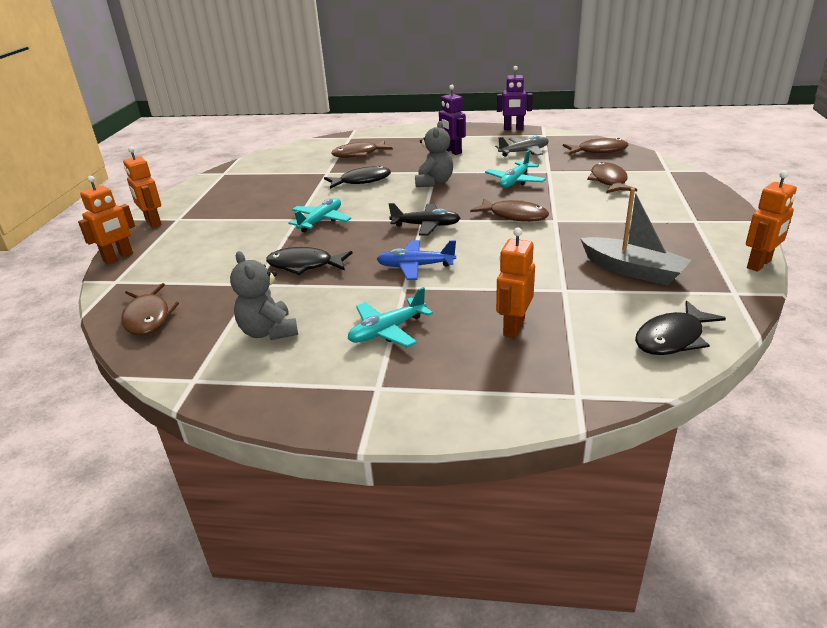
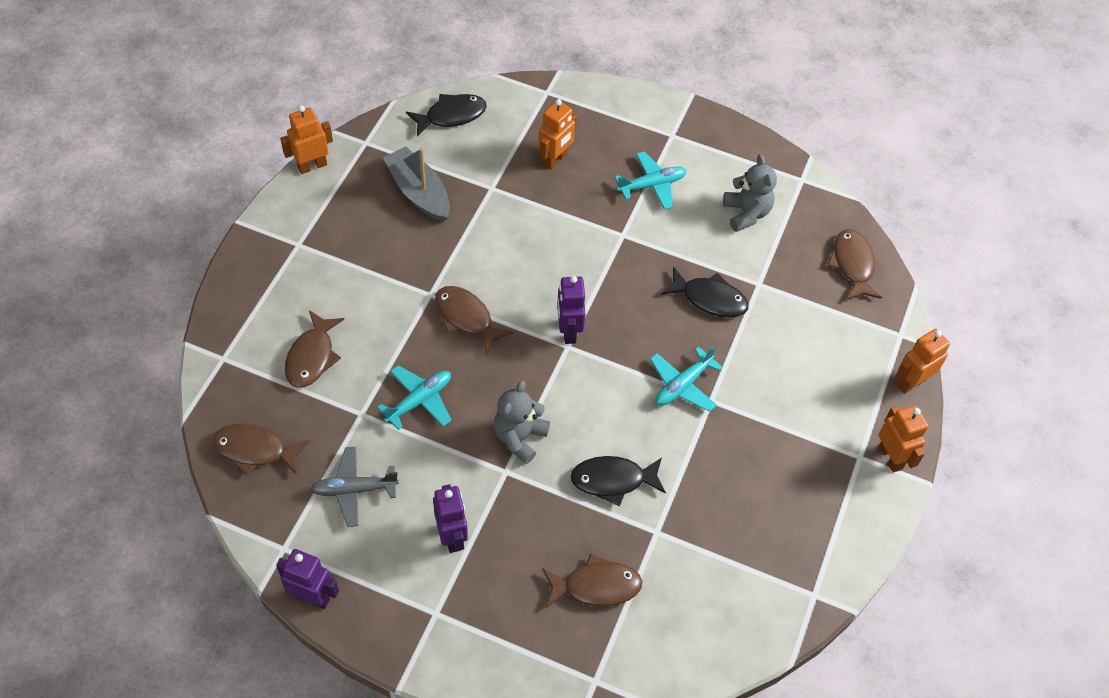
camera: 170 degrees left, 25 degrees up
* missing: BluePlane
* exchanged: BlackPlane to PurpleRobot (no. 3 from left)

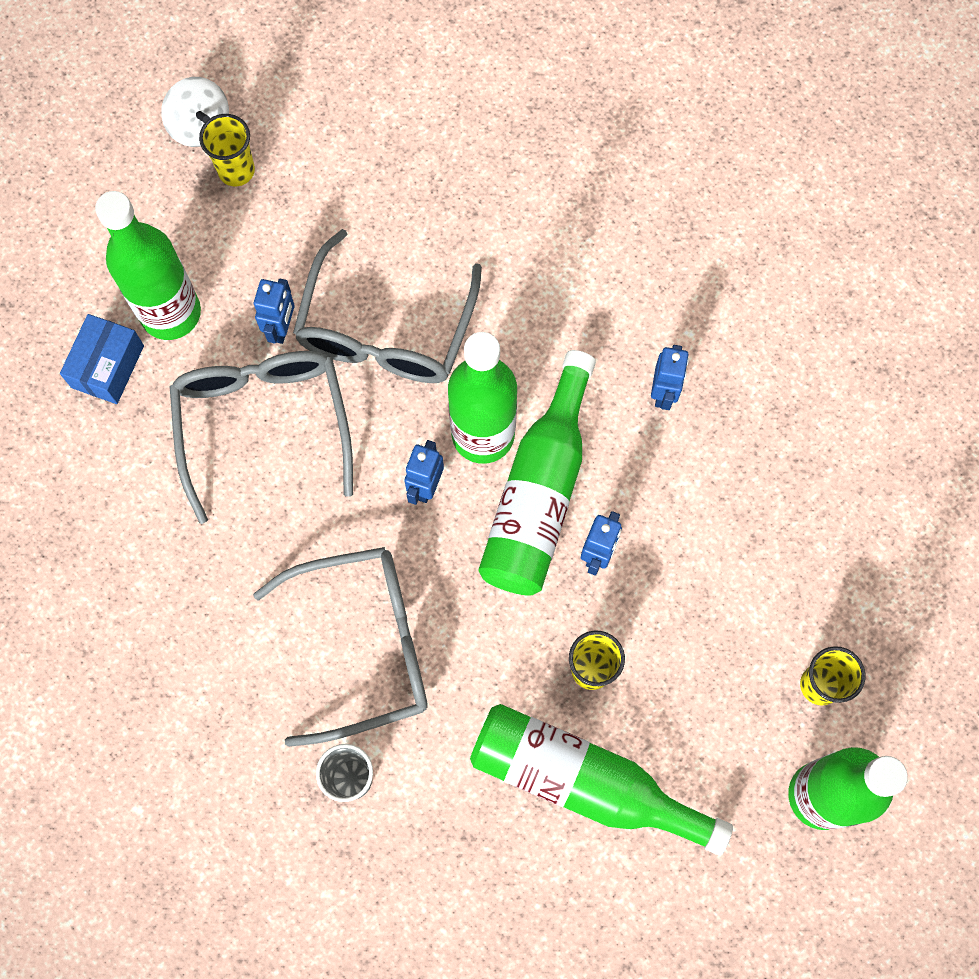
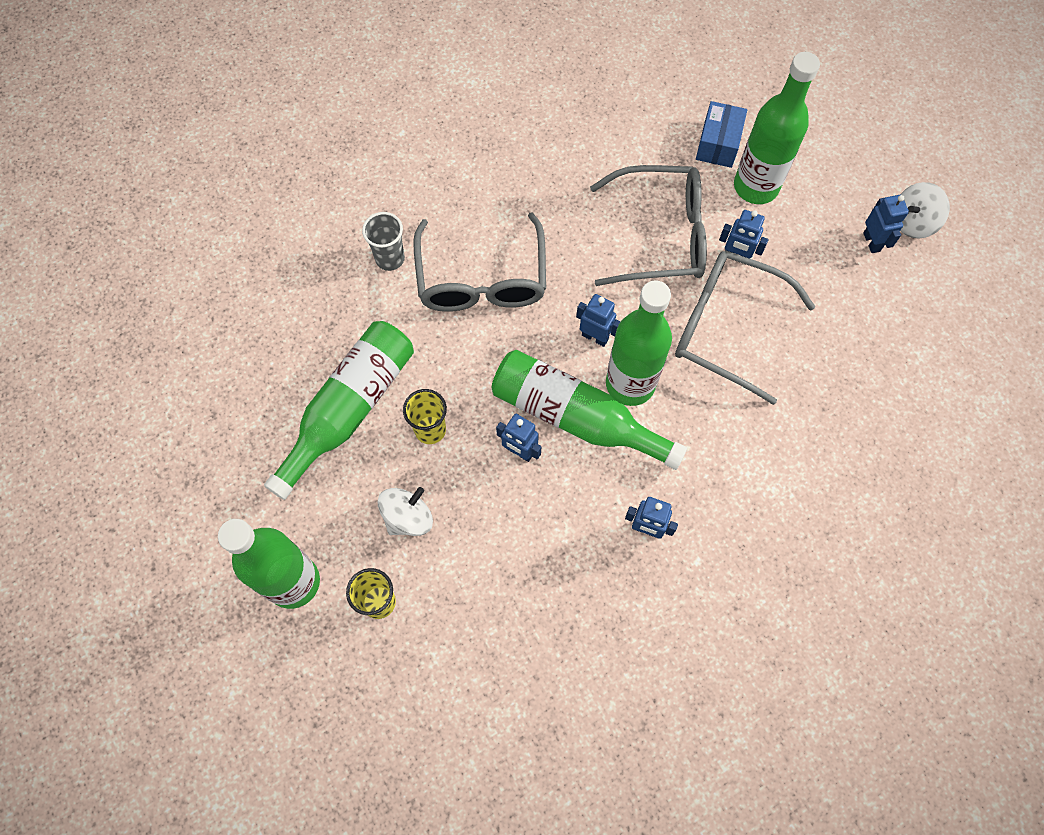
camera: 100 degrees right, 5 degrees down
* spun: BlueBox 75 degrees clockwise
* exchanged: YellowCup (no. 1 from left) to BlueRobot (no. 5 from left)
* appeared: WhiteSpinningTop (no. 1 from left)

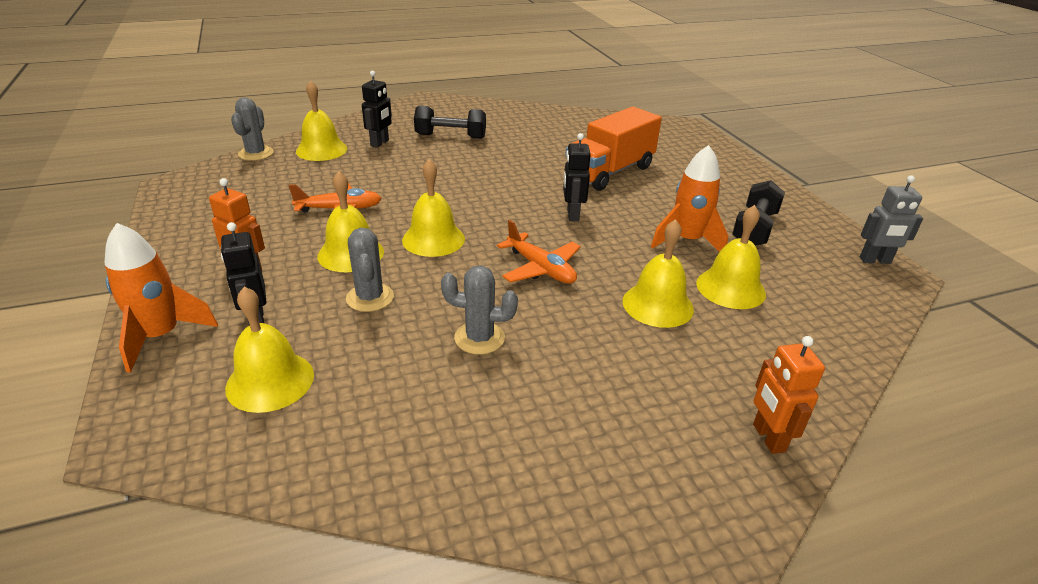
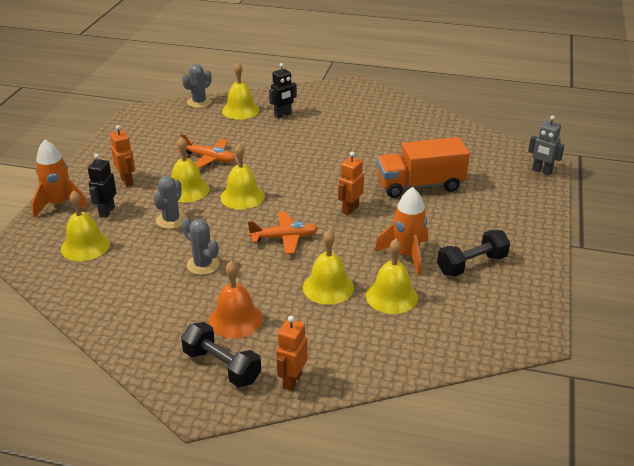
camera: 35 degrees right, 0 degrees up
* relocated: BlackDumbbell (no. 1 from left)
* spun: OrangePlane (no. 2 from left) 90 degrees counterclockwise
* colour: BlackRobot (no. 3 from left) to OrangeRobot (no. 3 from left)
* relocated: GreyRobot
* appeared: OrangeBell

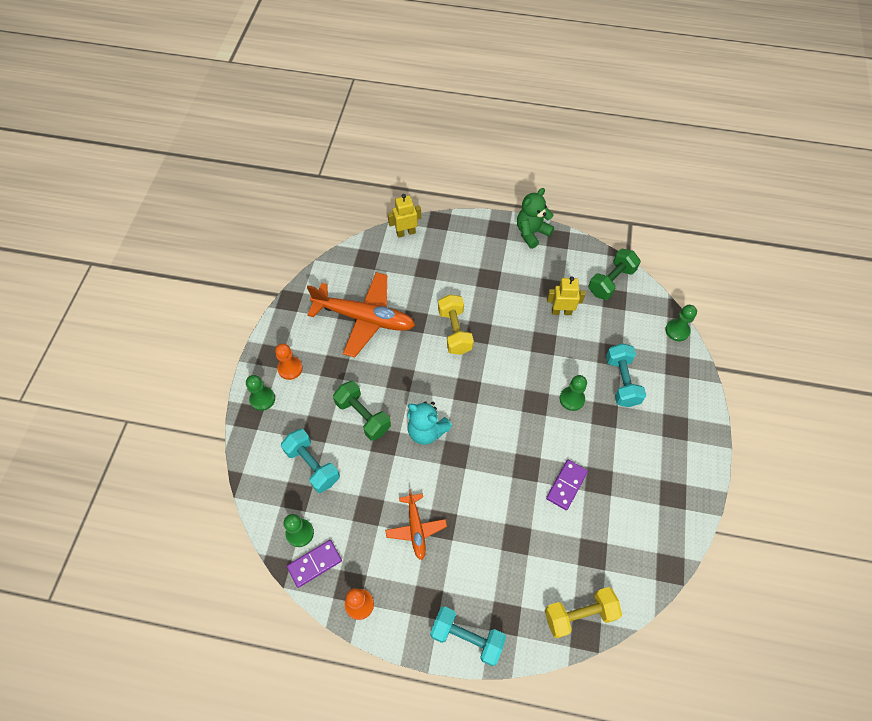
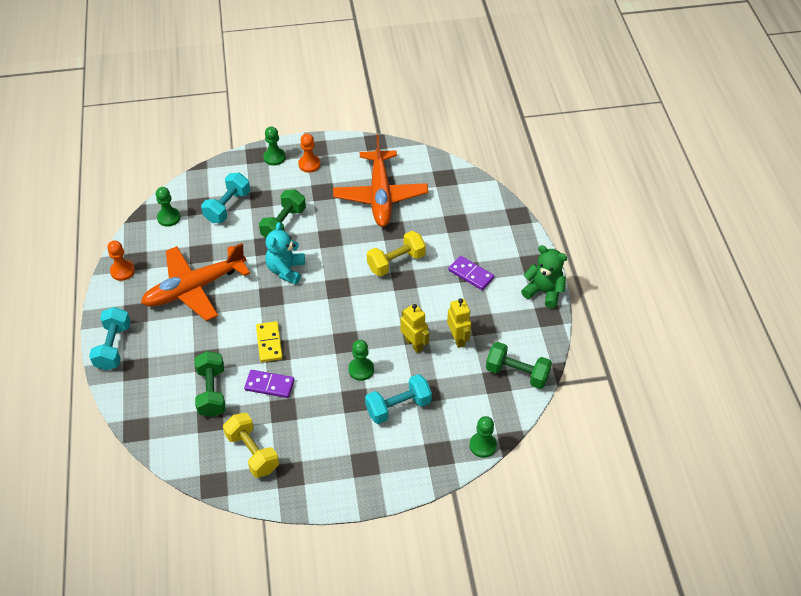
camera: 70 degrees right, 10 degrees down
* relocated: PurpleDomino (no. 1 from left in the first image) to PurpleDomino (no. 2 from left)
* size: OrangePlane (no. 2 from left in the first image) x1.88
* relocated: YellowRobot (no. 1 from left)
* relocated: YellowDumbbell (no. 2 from left in the first image) to YellowDumbbell (no. 1 from left)
* appeared: GreenDumbbell (no. 1 from left)
* appeared: YellowDomino

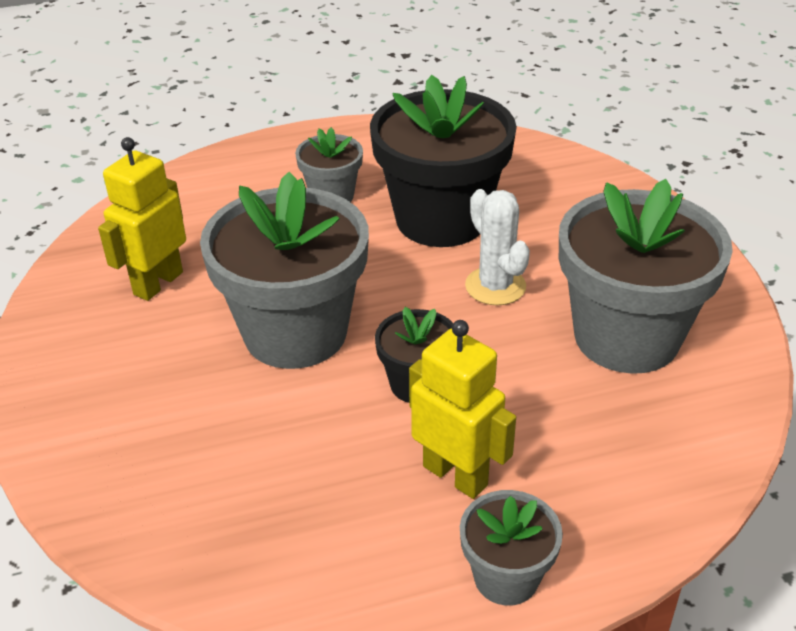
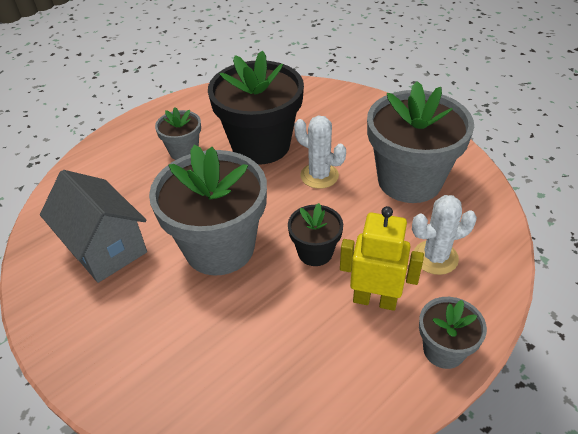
camera: 25 degrees left, 5 degrees up
* exchanged: YellowRobot (no. 1 from left) to GreyHouse
* appeared: WhiteCactus (no. 2 from left)

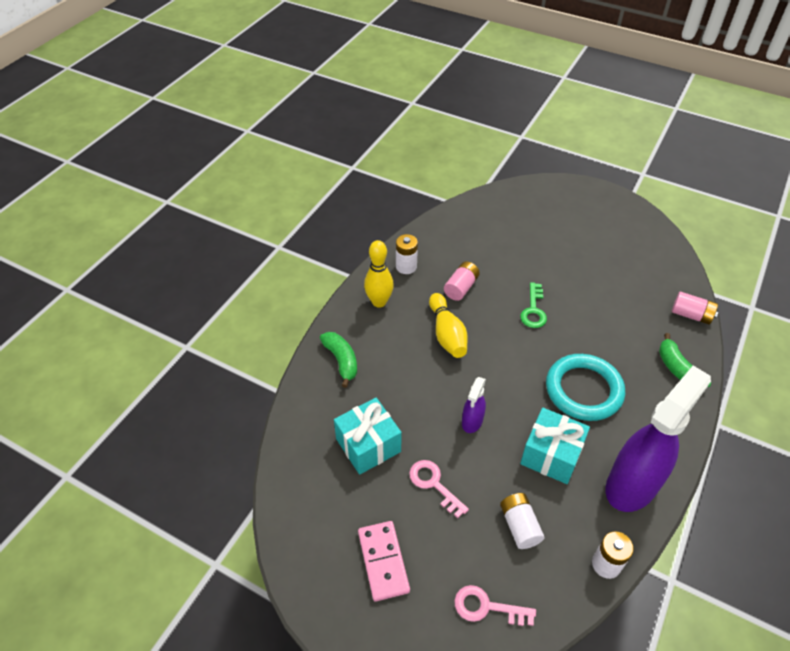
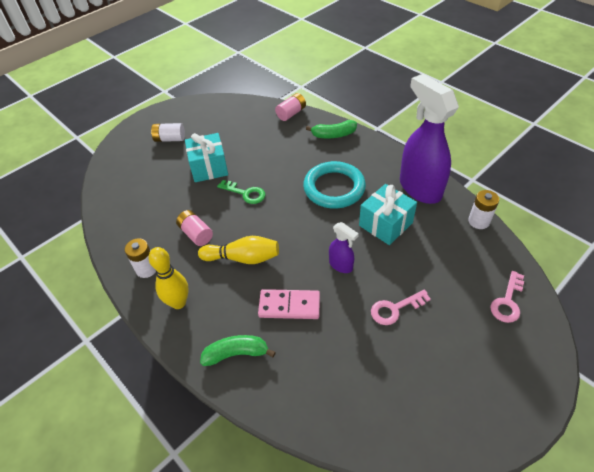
camera: 70 degrees left, 0 degrees up
* relocated: TurquoiseGift (no. 1 from left)
* relocated: PinkDomino
* relocated: WhiteBattery (no. 2 from left)

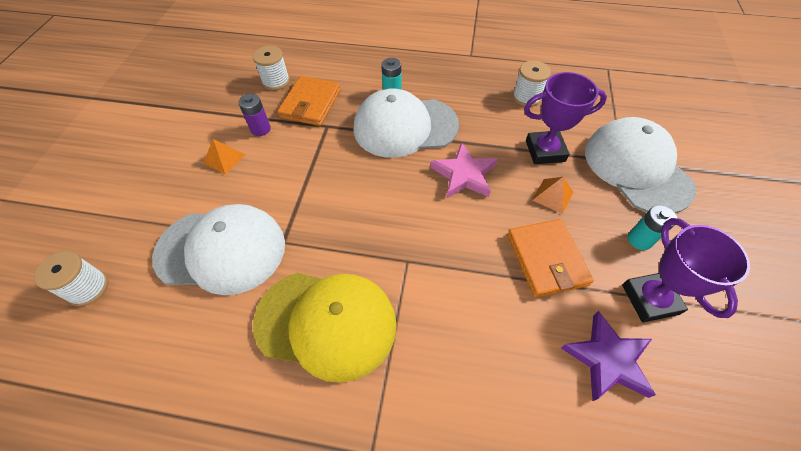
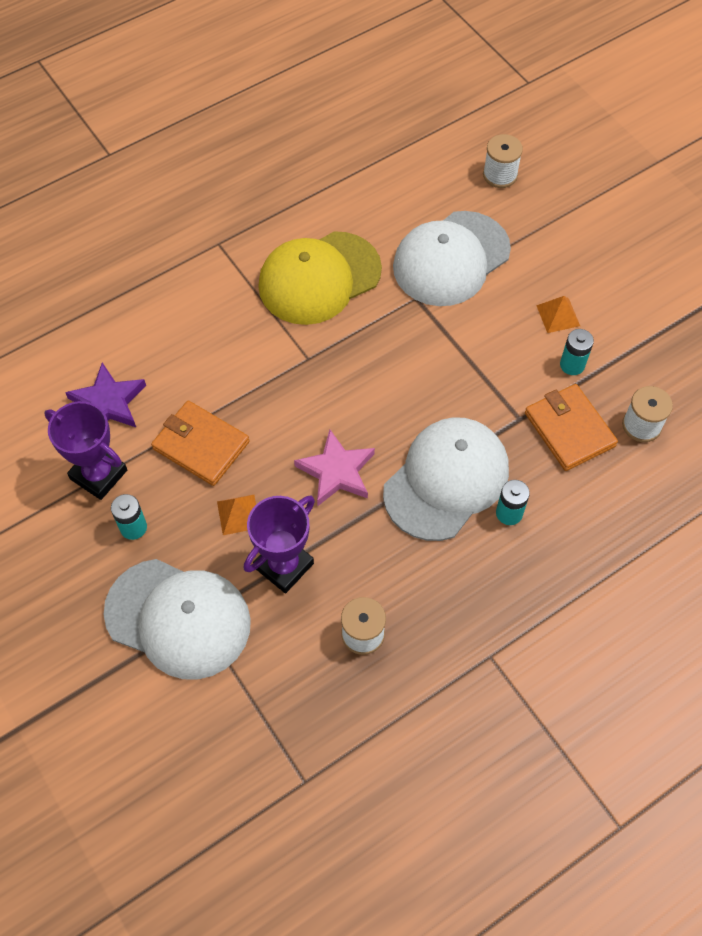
camera: 135 degrees right, 5 degrees up
* colour: PurpleBattery to TurquoiseBattery (no. 3 from left)

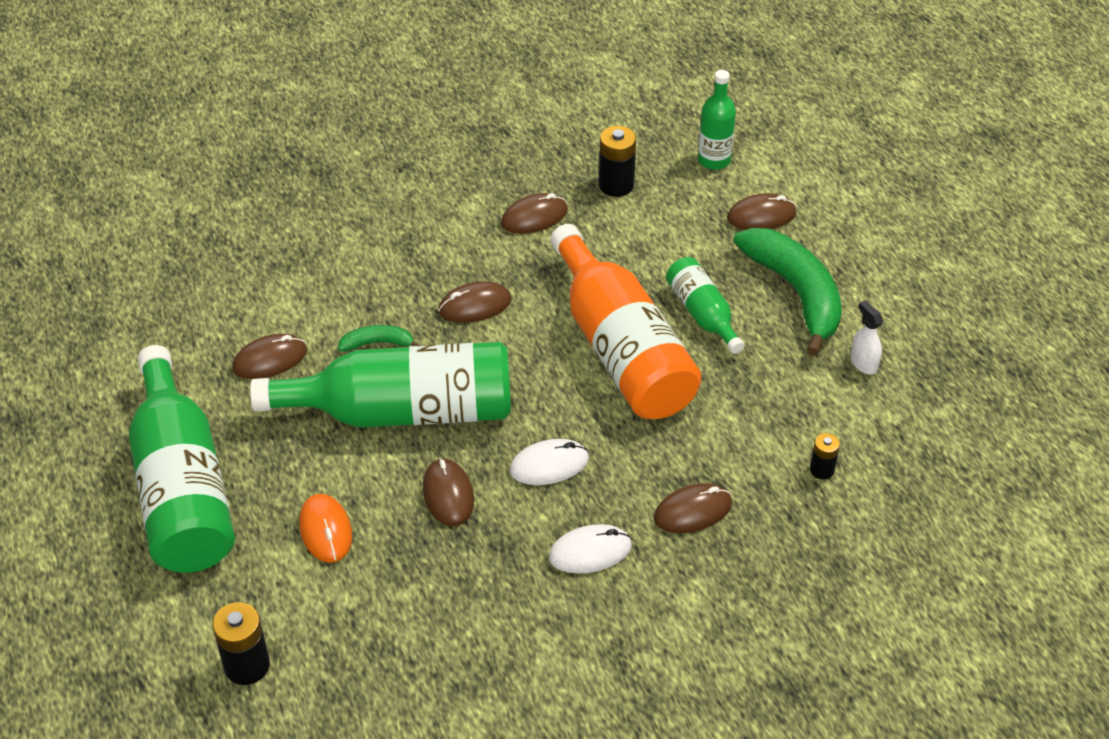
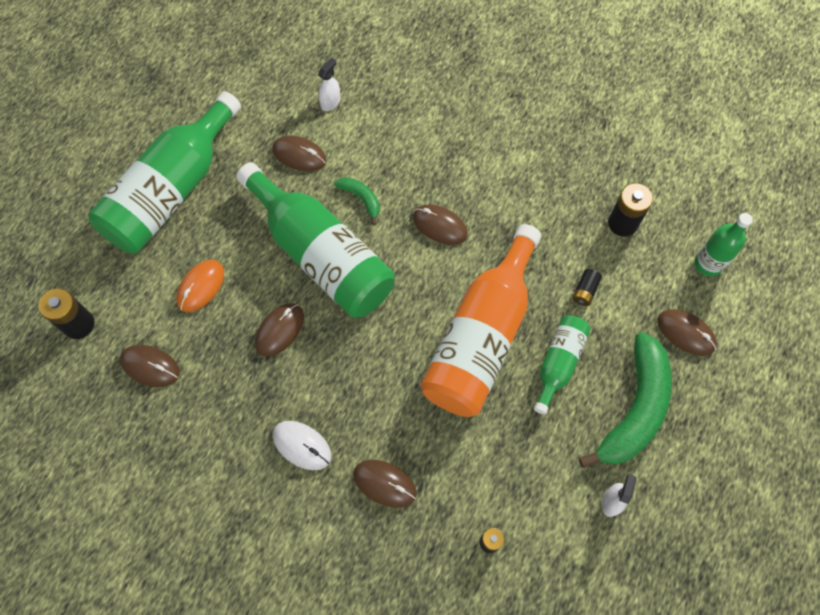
camera: 50 degrees right, 20 degrees up
* relocated: BrownMouse (no. 4 from left in the first image) to BrownMouse (no. 1 from left)
* missing: WhiteMouse (no. 1 from left)
* appeared: WhiteSprayBottle (no. 1 from left)
* appeared: BlackBattery (no. 3 from left)

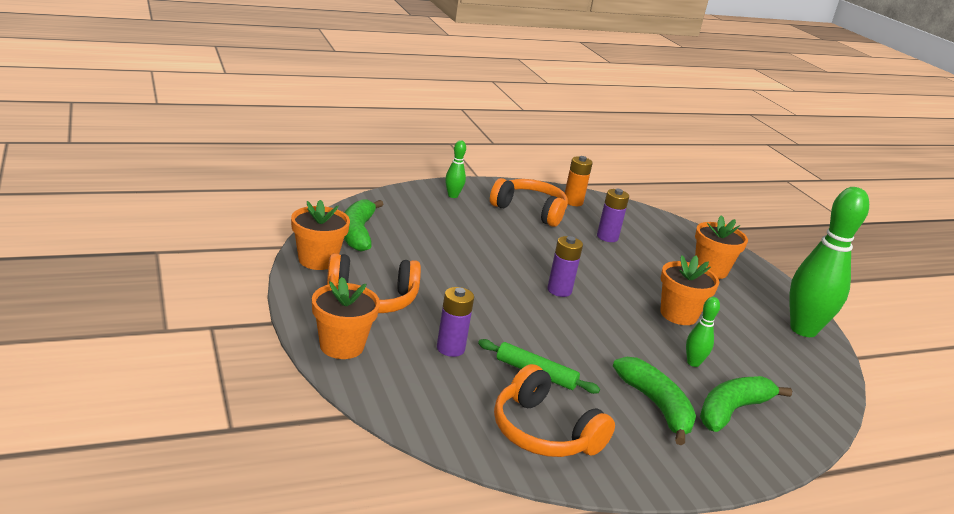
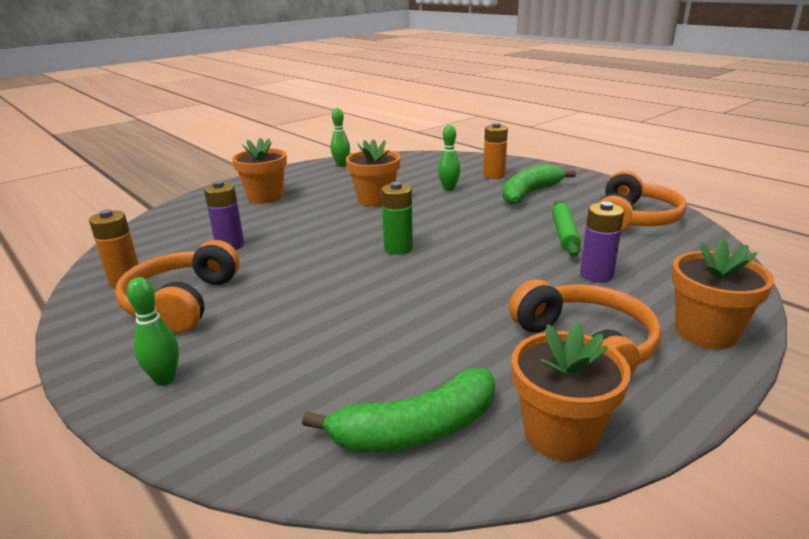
camera: 105 degrees left, 0 degrees up
* colour: PurpleBattery (no. 2 from left) to GreenBattery
* exchanged: GreenBanana (no. 3 from left) to OrangeBattery (no. 2 from left)
* size: GreenBowlingPin (no. 3 from left in the first image) x0.45

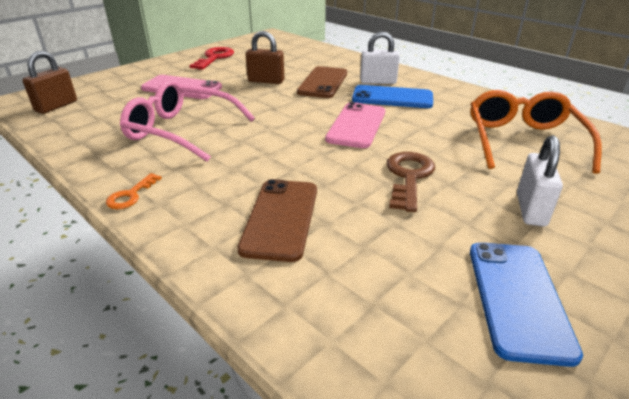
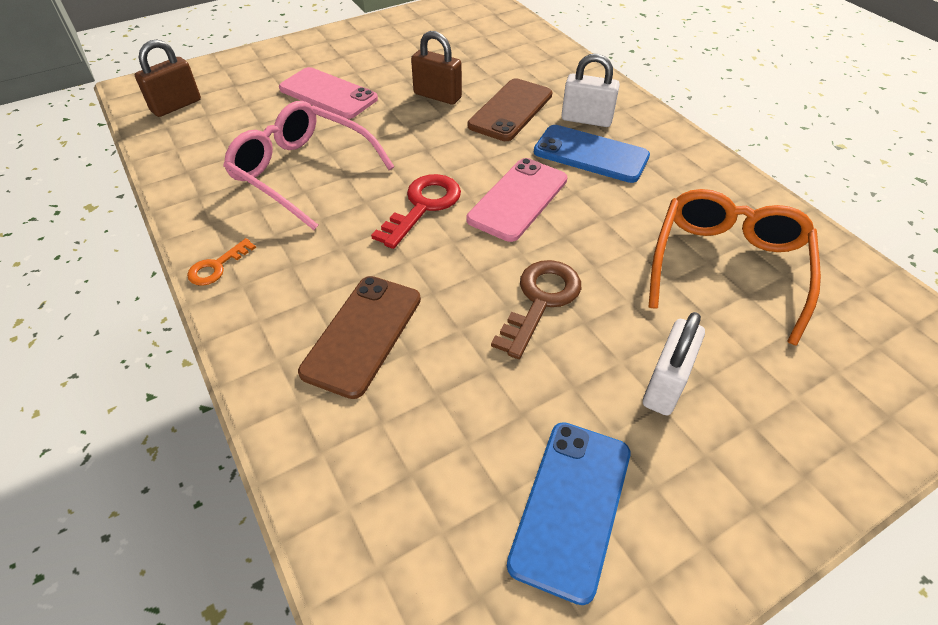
camera: 15 degrees right, 15 degrees up
* relocated: RedKey

